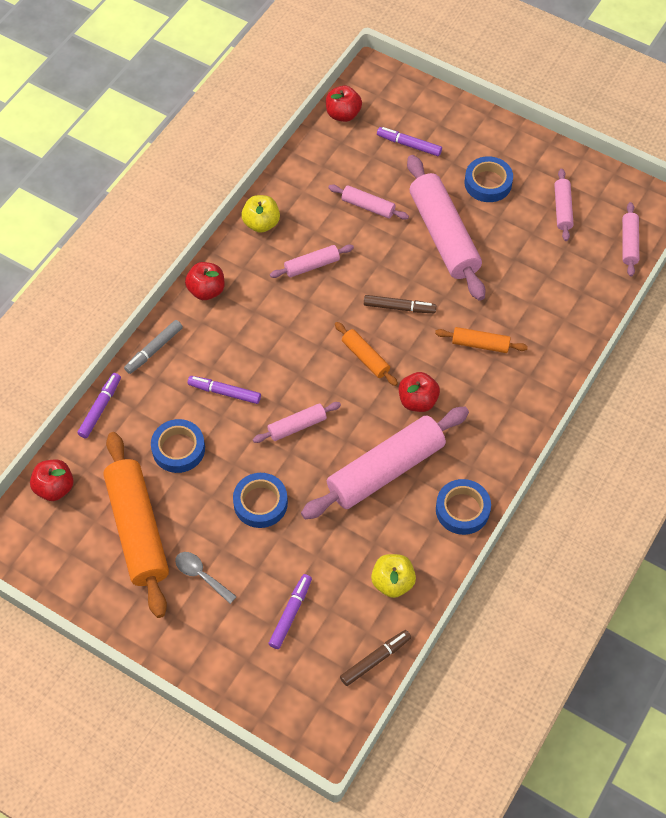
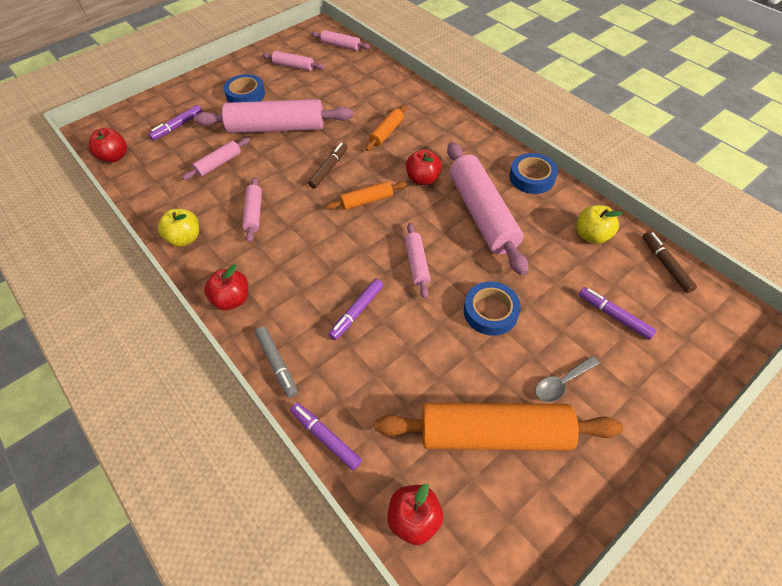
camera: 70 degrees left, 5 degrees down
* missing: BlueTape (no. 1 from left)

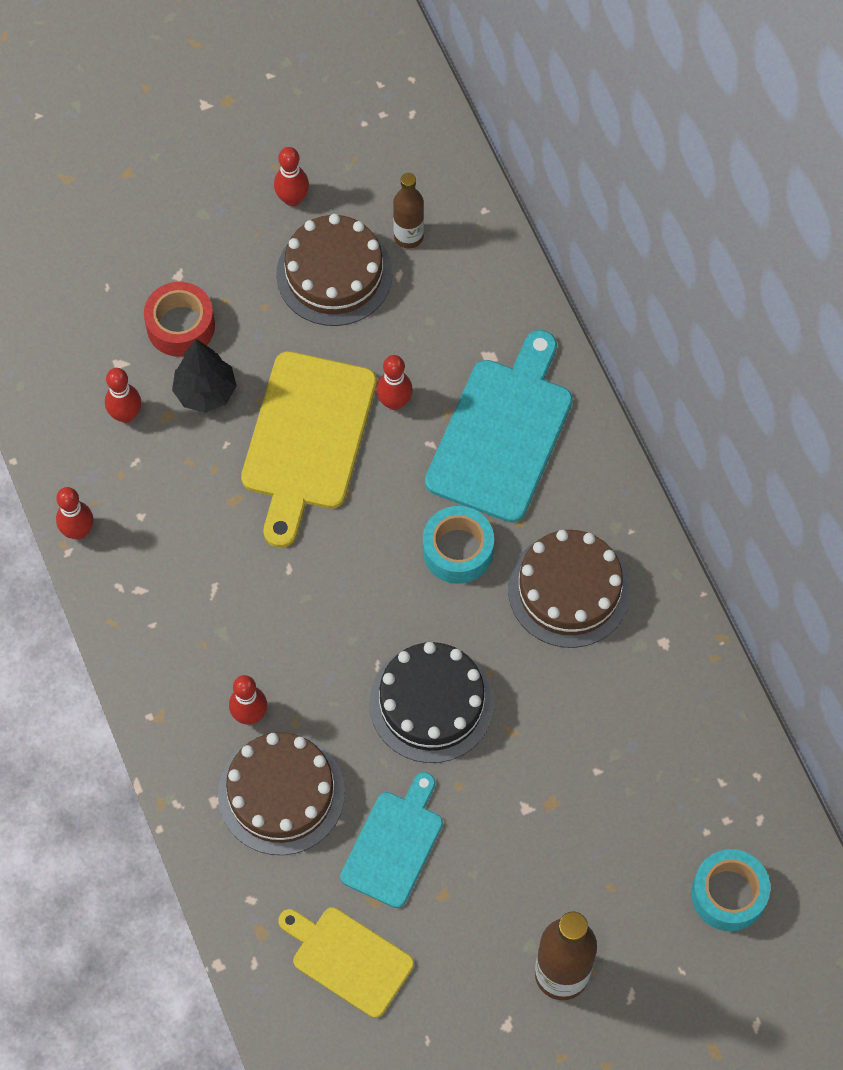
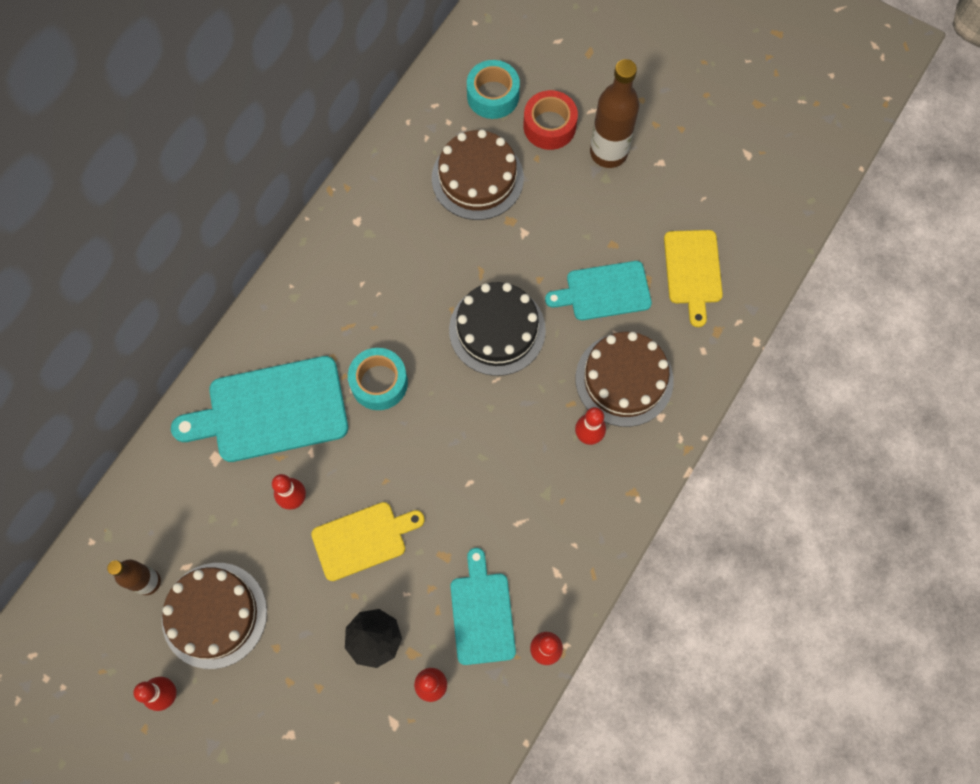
camera: 125 degrees left, 5 degrees up
* relocated: RedTape
* size: YellowCuttingBoard (no. 1 from left) x0.63
* relocated: BrownCake (no. 3 from left in the first image) to BrownCake (no. 2 from left)
* appeared: TurquoiseCuttingBoard (no. 2 from left)

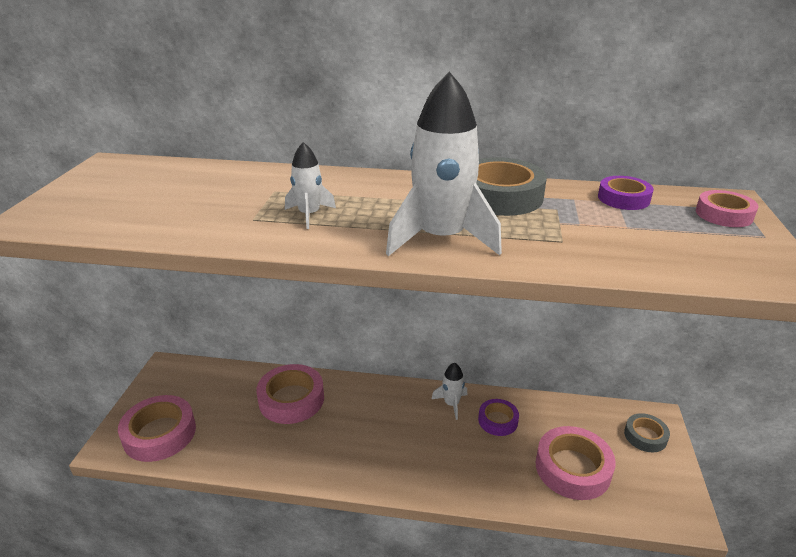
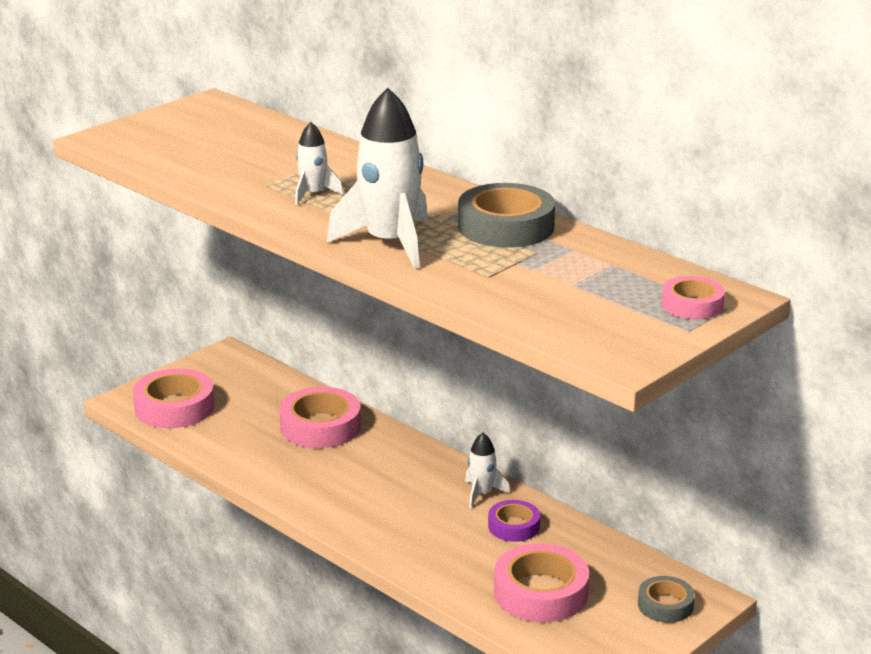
camera: 35 degrees right, 5 degrees down
* missing: PurpleTape (no. 2 from left)

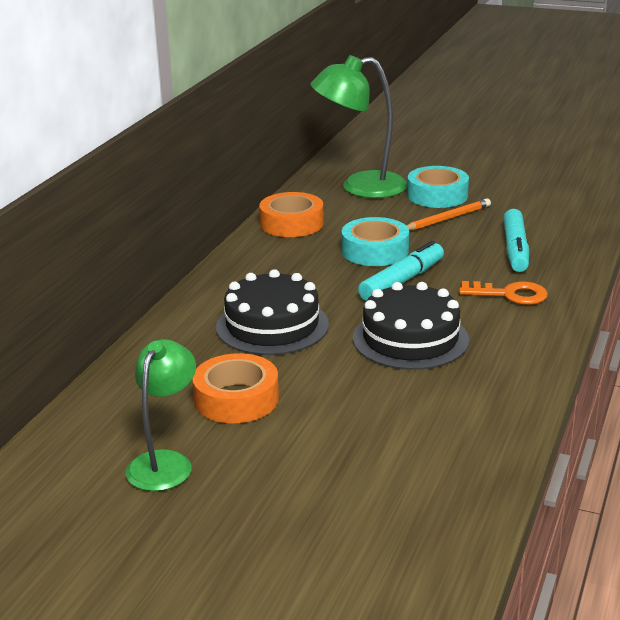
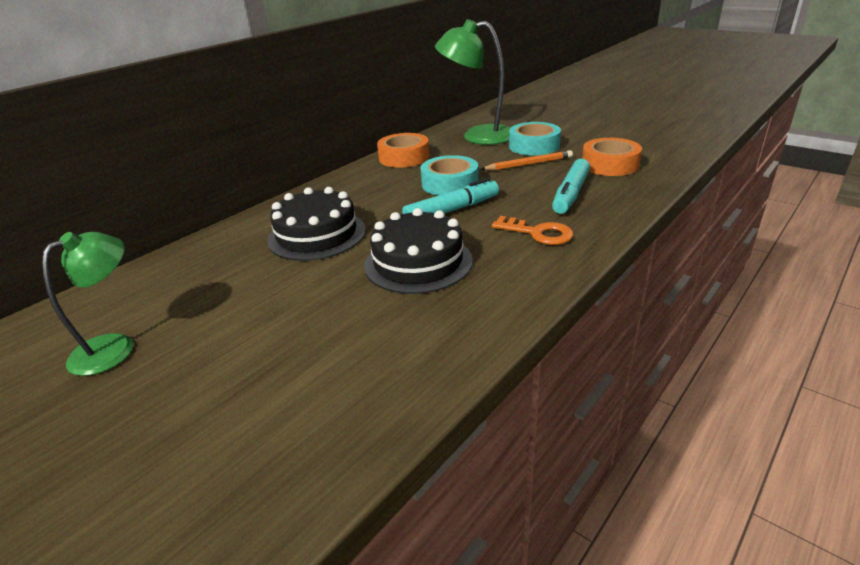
camera: 20 degrees right, 5 degrees up
* relocated: OrangeTape (no. 1 from left in the first image) to OrangeTape (no. 2 from left)

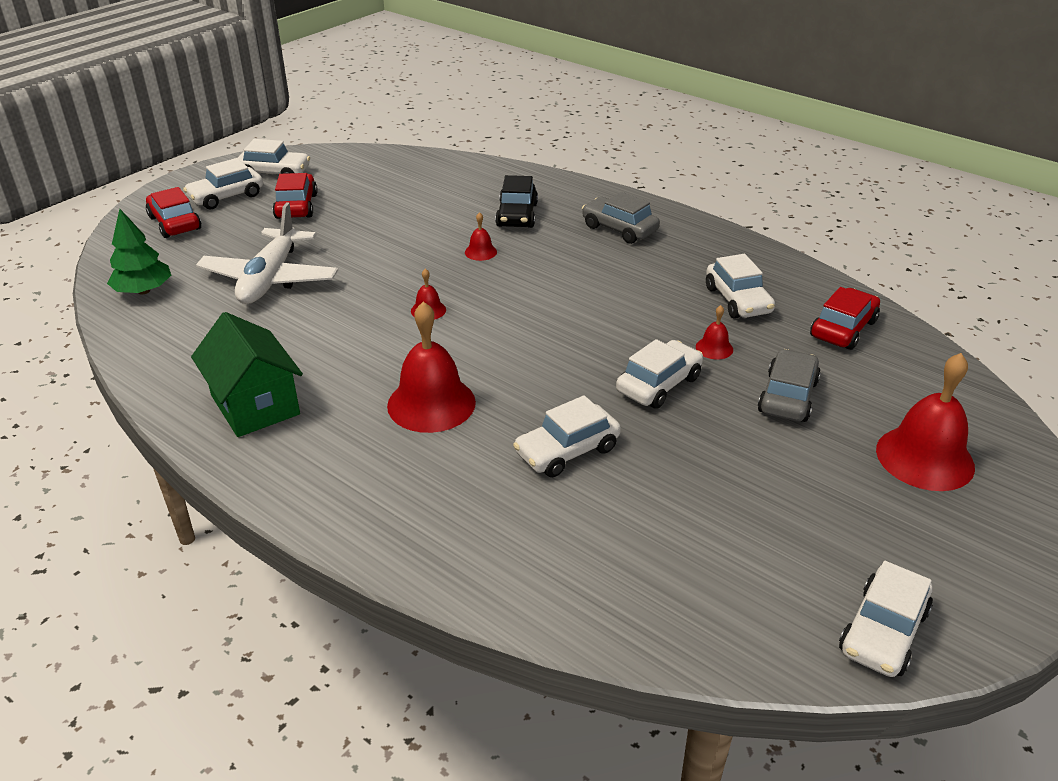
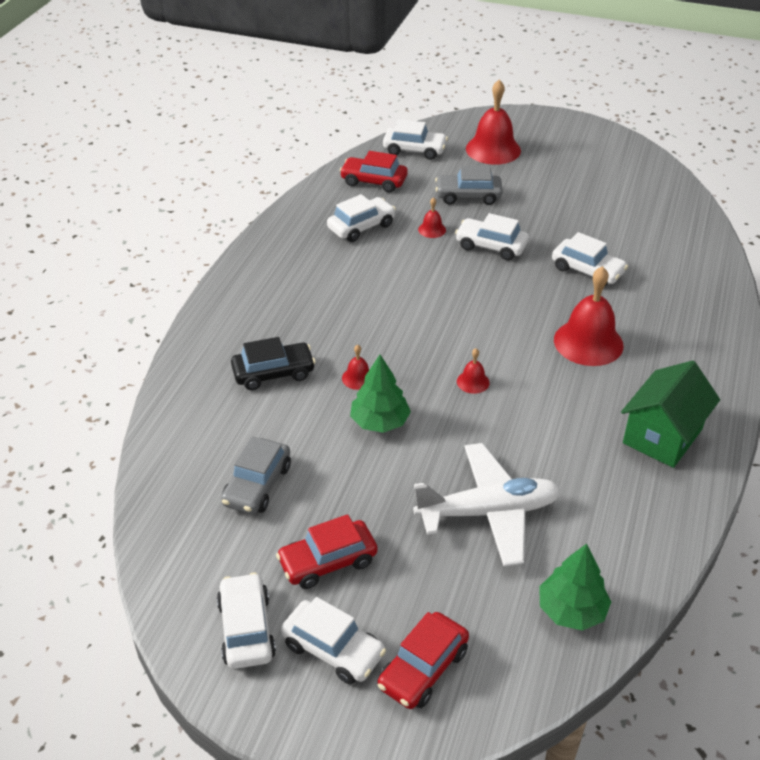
camera: 110 degrees left, 5 degrees up
* relocated: GreyCar (no. 1 from left)
* relocated: WhiteCar (no. 6 from left in the first image) to WhiteCar (no. 4 from left)
* appeared: GreenTree (no. 1 from left)

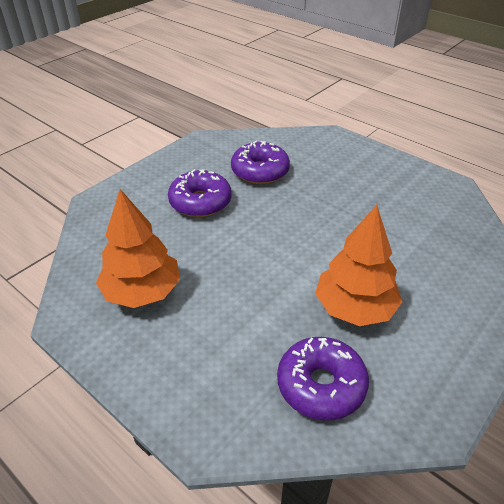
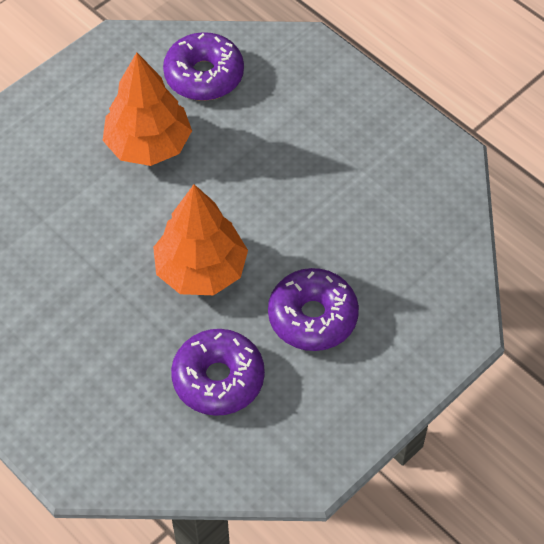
camera: 175 degrees left, 15 degrees up
* relocated: OrangeTree (no. 1 from left in the first image) to OrangeTree (no. 2 from left)

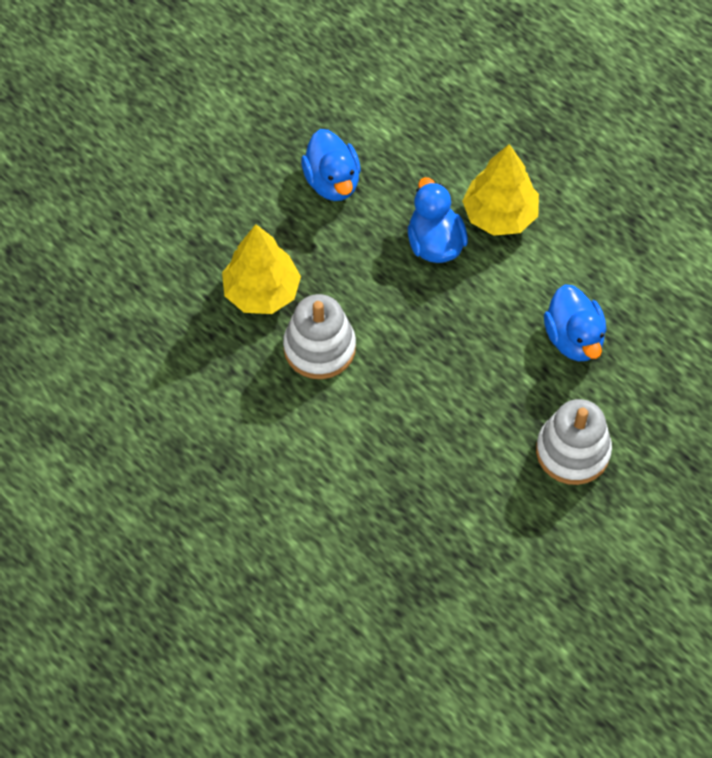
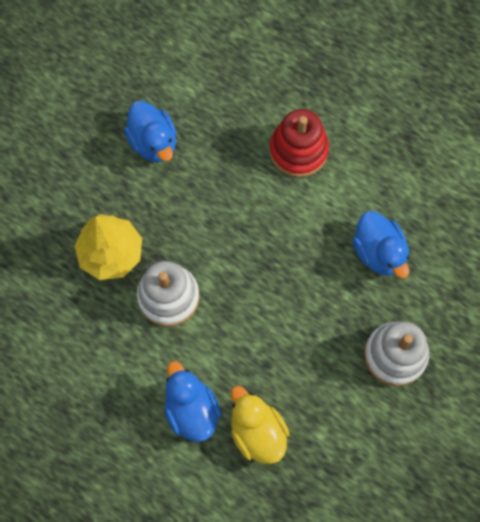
camera: 10 degrees left, 10 degrees up
* relocated: BlueDuck (no. 2 from left)
* exchanged: YellowTree (no. 2 from left) to RedStackingToy
* appeared: YellowDuck

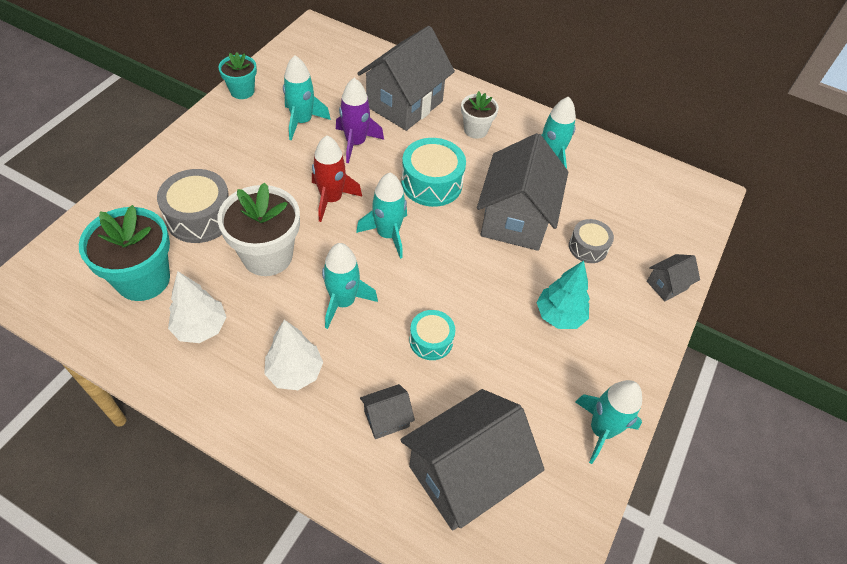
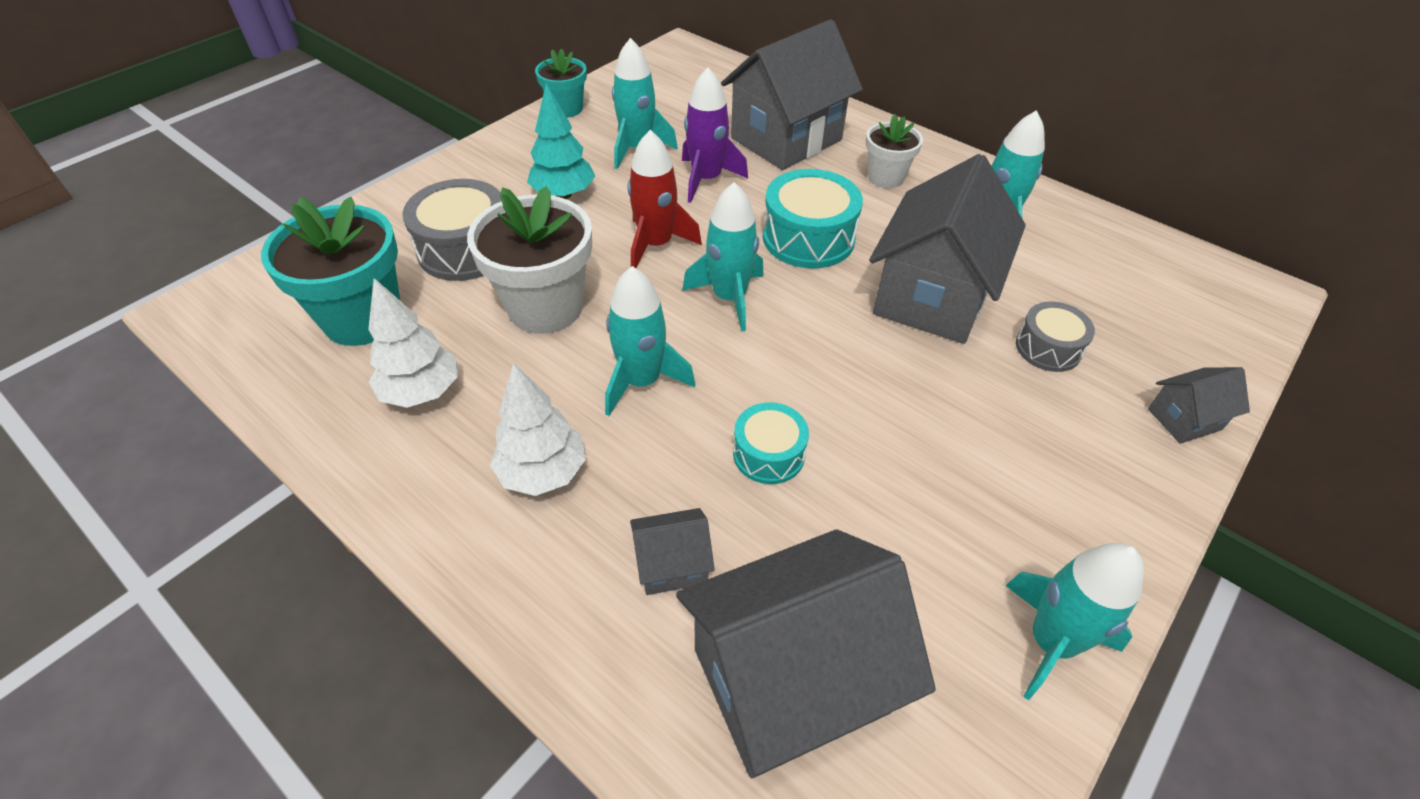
camera: 15 degrees right, 5 degrees down
* relocated: TurquoiseTree

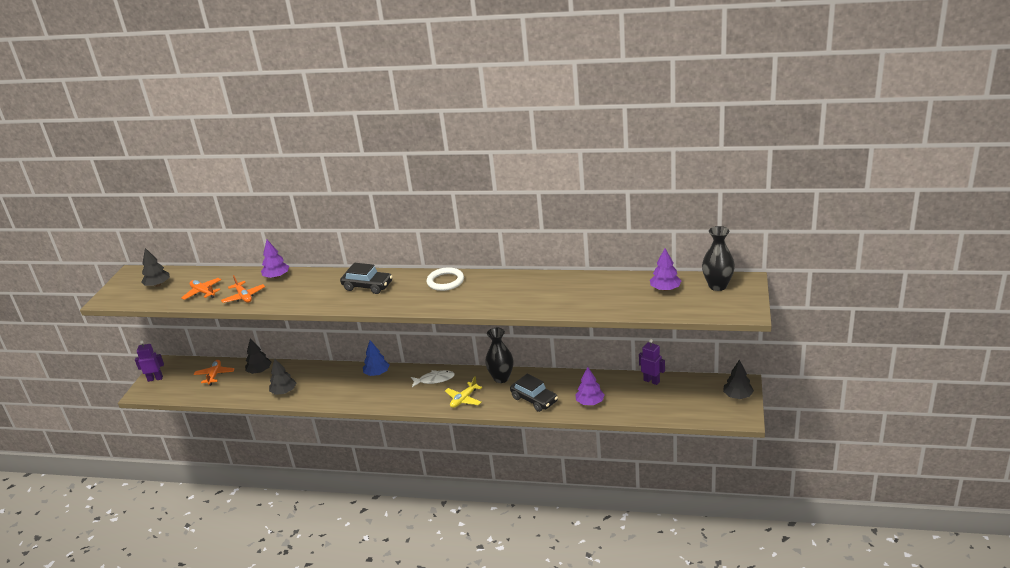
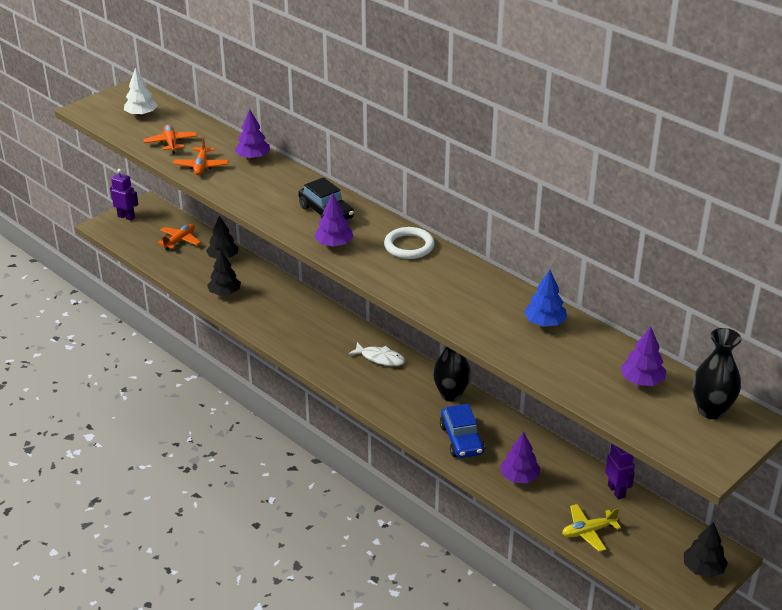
camera: 30 degrees right, 5 degrees up
* colour: BlackTree (no. 1 from left) to WhiteTree
* relocated: BlueTree
* relocated: YellowPlane
* colour: BlackCar (no. 2 from left) to BlueCar
* appeared: PurpleTree (no. 2 from left)

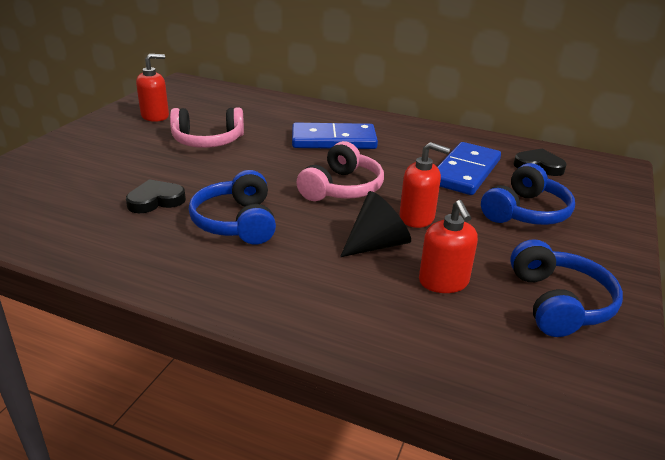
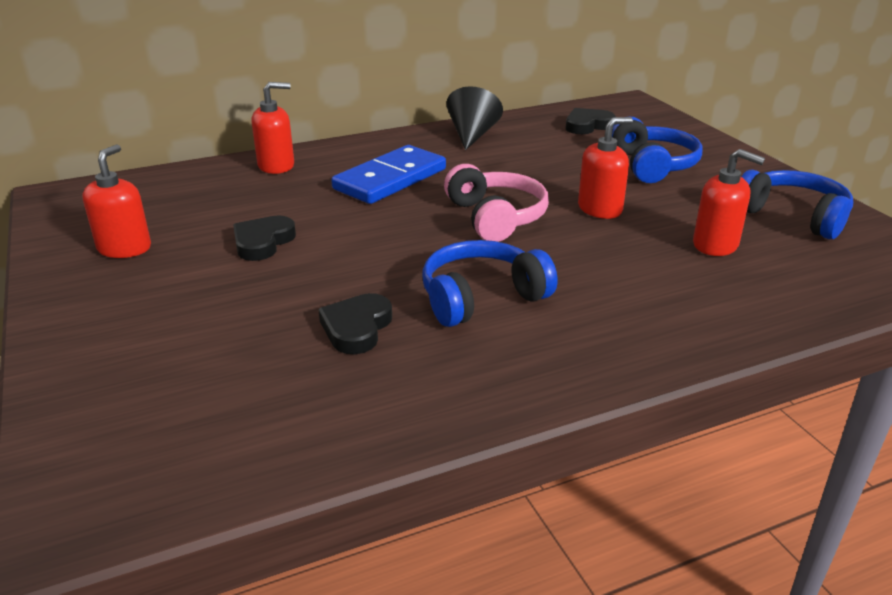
camera: 45 degrees left, 0 degrees up
* exchanged: PinkHeadphones (no. 1 from left) to BlackHeart (no. 1 from left)
* spun: BlueHeadphones (no. 1 from left) 120 degrees clockwise
* relocated: BlackCone
* missing: BlueDomino (no. 2 from left)
* appeared: RedSoapDispenser (no. 2 from left)

